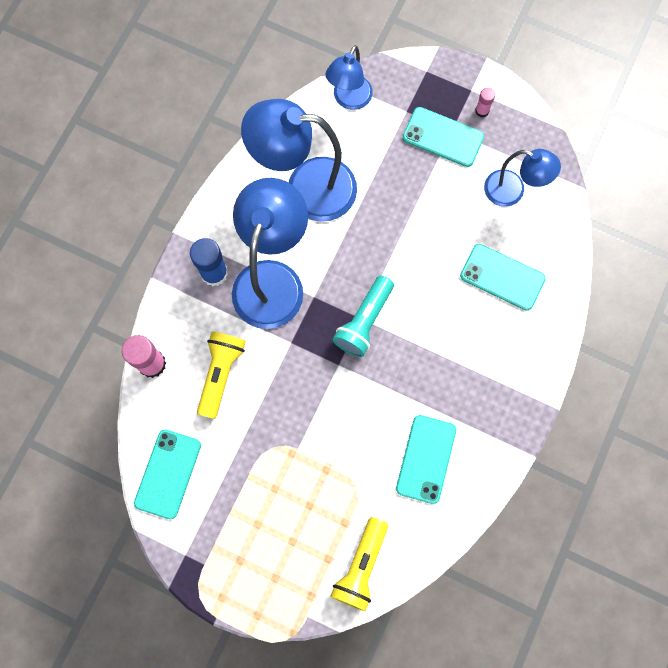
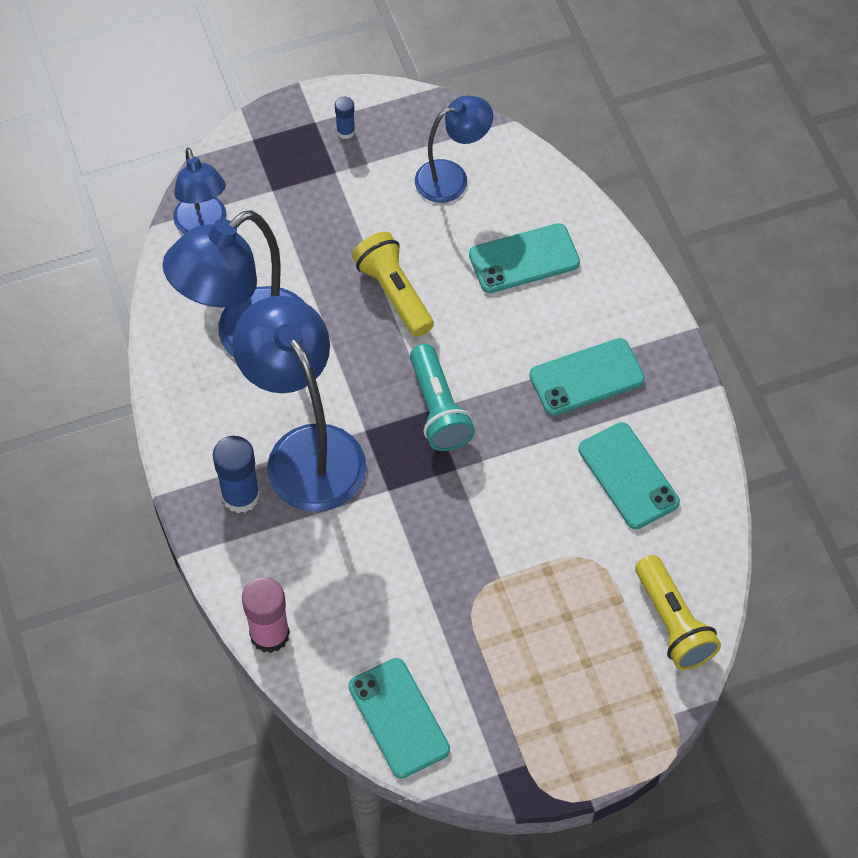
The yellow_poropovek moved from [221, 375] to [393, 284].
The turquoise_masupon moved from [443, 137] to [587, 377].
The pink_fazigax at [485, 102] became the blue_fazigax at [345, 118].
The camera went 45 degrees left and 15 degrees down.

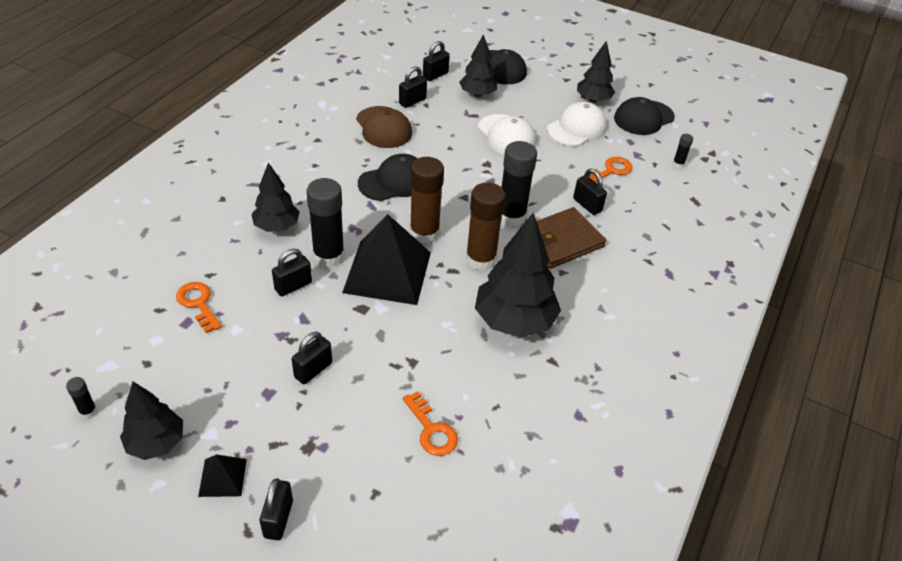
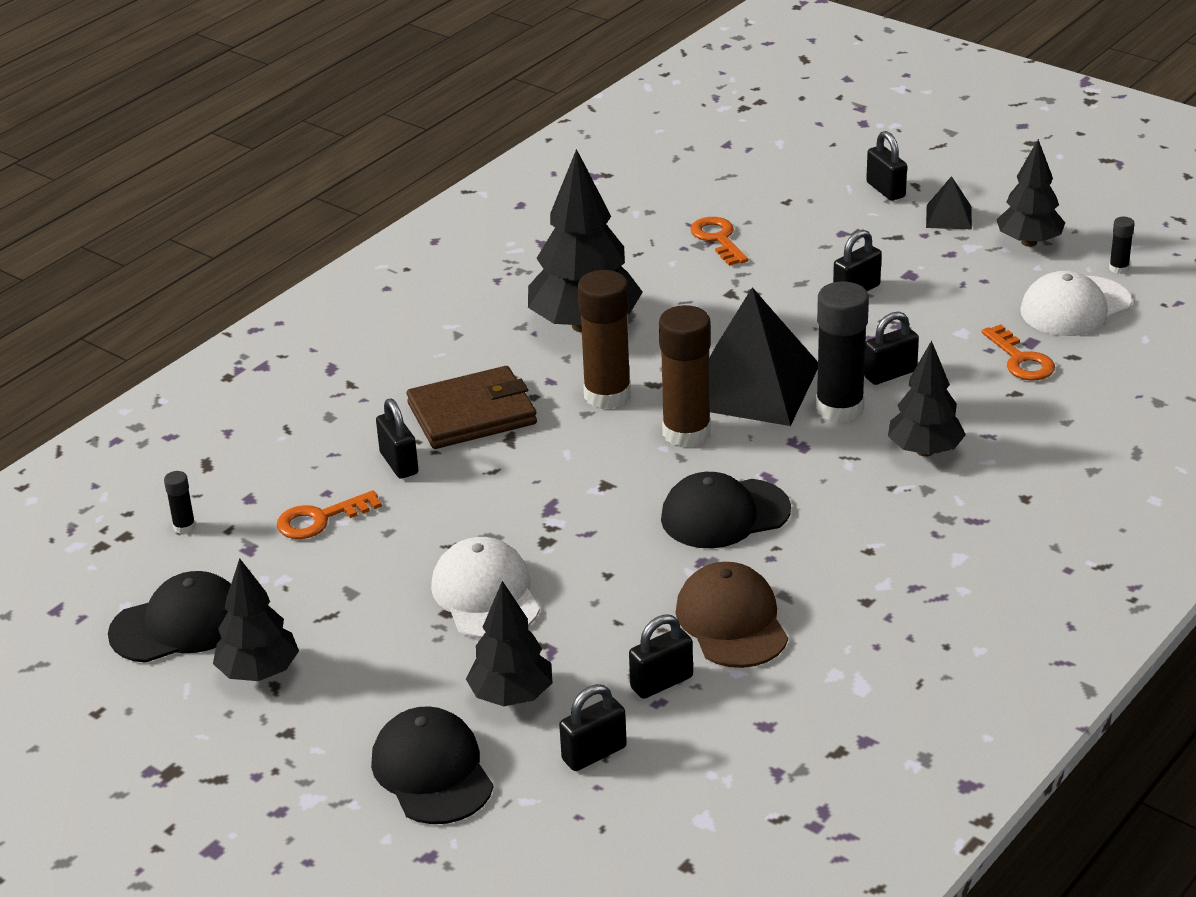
The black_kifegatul at [276, 509] turned 45 degrees counterclockwise.
The black_fazigax at [519, 183] disappeared.
The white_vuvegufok moved from [577, 124] to [1076, 303].
The camera went 165 degrees left and 10 degrees down.

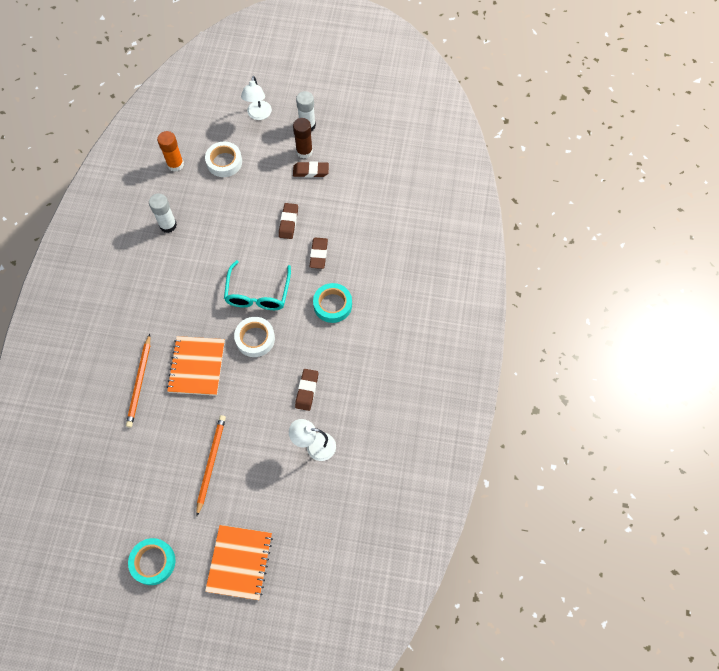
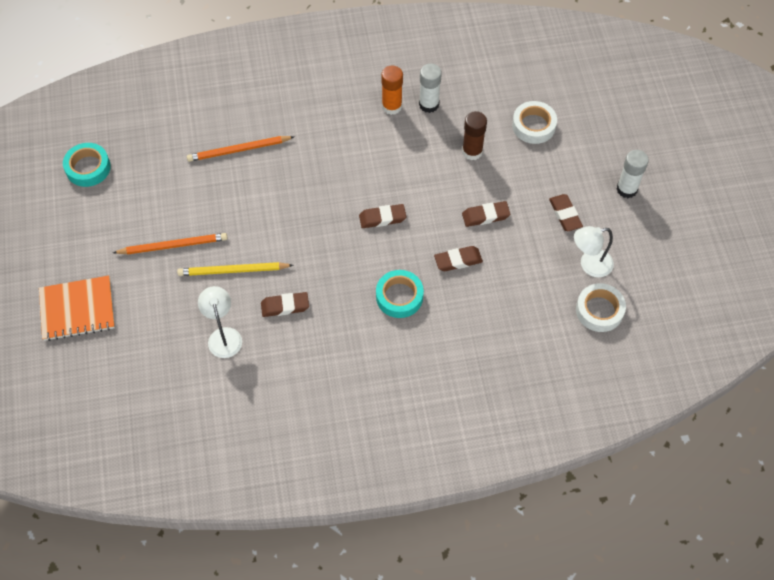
The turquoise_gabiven moved from [151, 561] to [87, 165].
The orange_fazigax moved from [170, 151] to [392, 90].
The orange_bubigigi at [196, 366] disappeared.
The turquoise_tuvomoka at [257, 285] was replaced by the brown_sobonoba at [382, 216].
The white_gabiven moved from [254, 337] to [601, 307].
The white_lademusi moved from [256, 98] to [594, 252].
The brown_fazigax moved from [303, 138] to [474, 135].
The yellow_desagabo at [235, 269] appeared.
The camera went 70 degrees right and 5 degrees down.

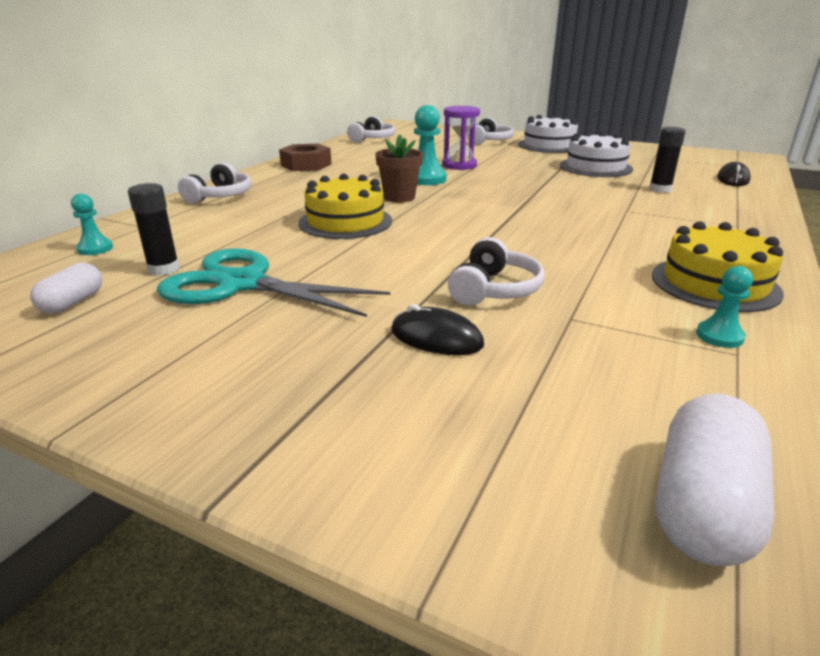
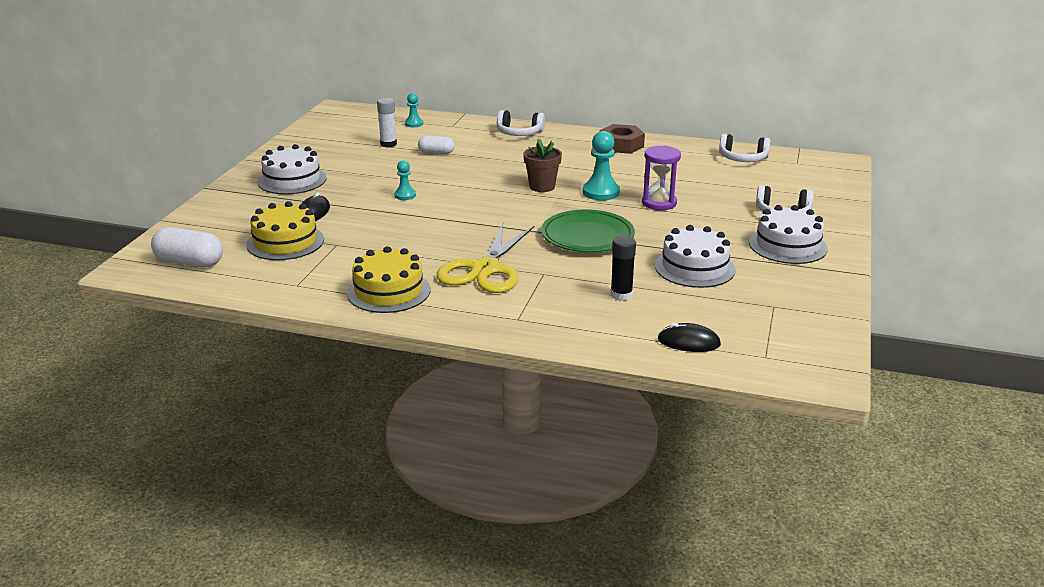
The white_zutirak moved from [66, 288] to [436, 145].
The black_fazigax at [154, 229] became the white_fazigax at [387, 123].
The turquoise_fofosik at [273, 282] disappeared.
The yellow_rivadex moved from [345, 206] to [285, 230].
The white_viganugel at [496, 271] disappeared.
The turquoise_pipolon moved from [724, 307] to [405, 180].
The white_rivadex at [292, 169] appeared.
The yellow_fofosik at [486, 258] appeared.
The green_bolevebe at [588, 231] appeared.
The camera went 80 degrees right and 0 degrees up.

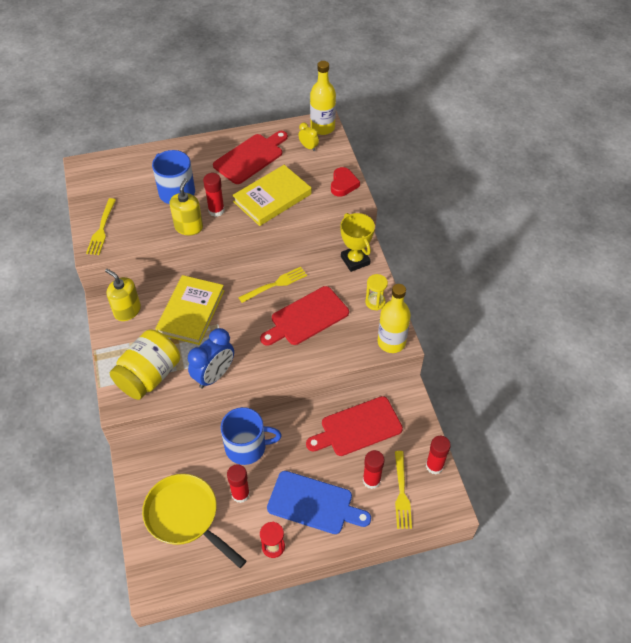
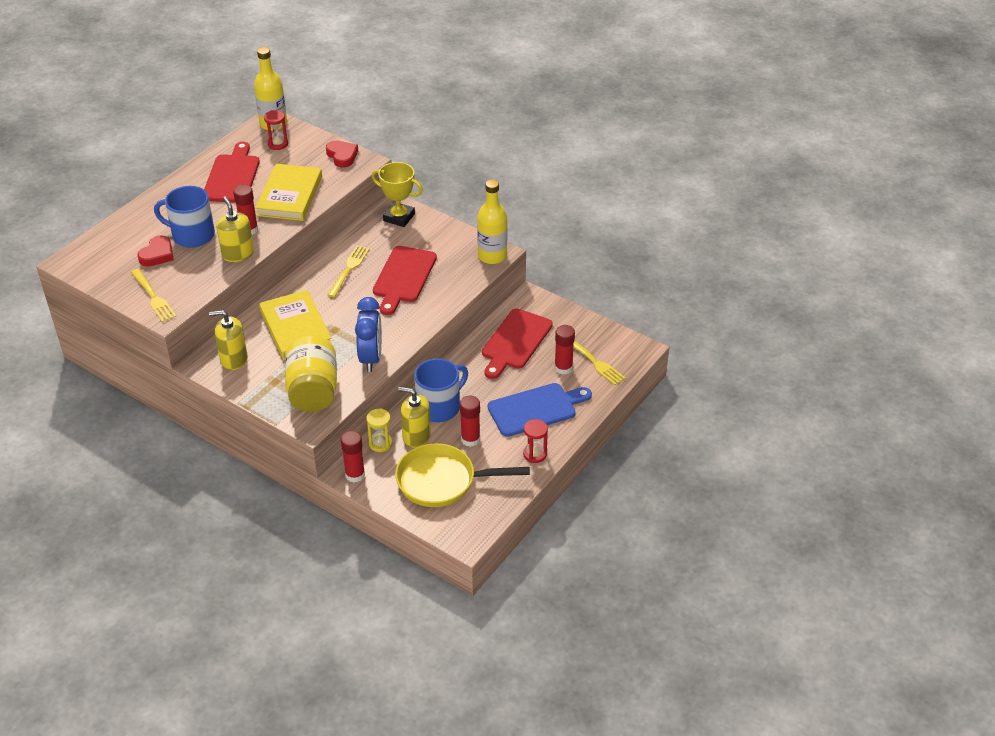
The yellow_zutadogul at [308, 136] was replaced by the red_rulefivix at [276, 130].
The yellow_rulefivix moved from [376, 292] to [379, 430].
The red_fazigax moved from [438, 455] to [353, 456].
The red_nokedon at [155, 250] appeared.
The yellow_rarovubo at [414, 417] appeared.
The camera went 40 degrees left and 10 degrees down.

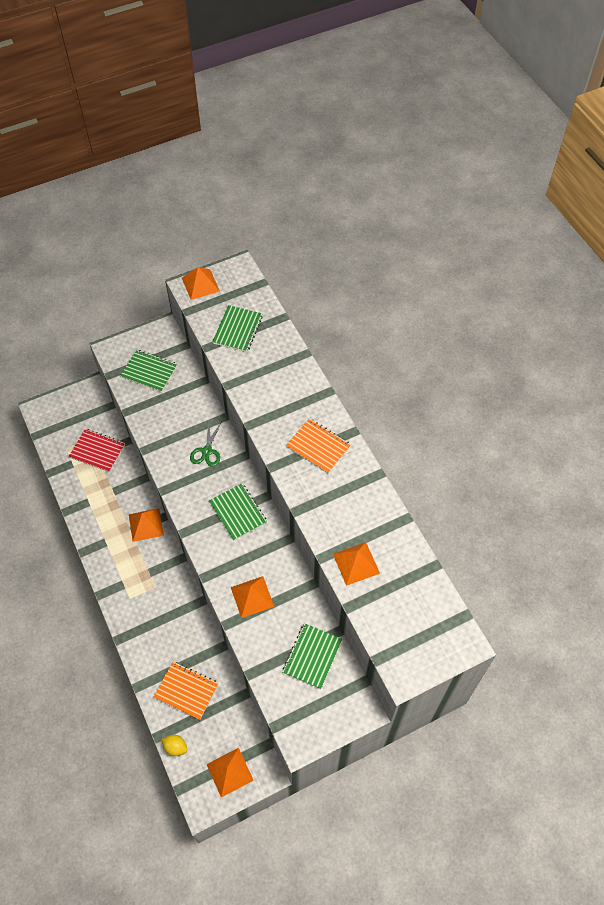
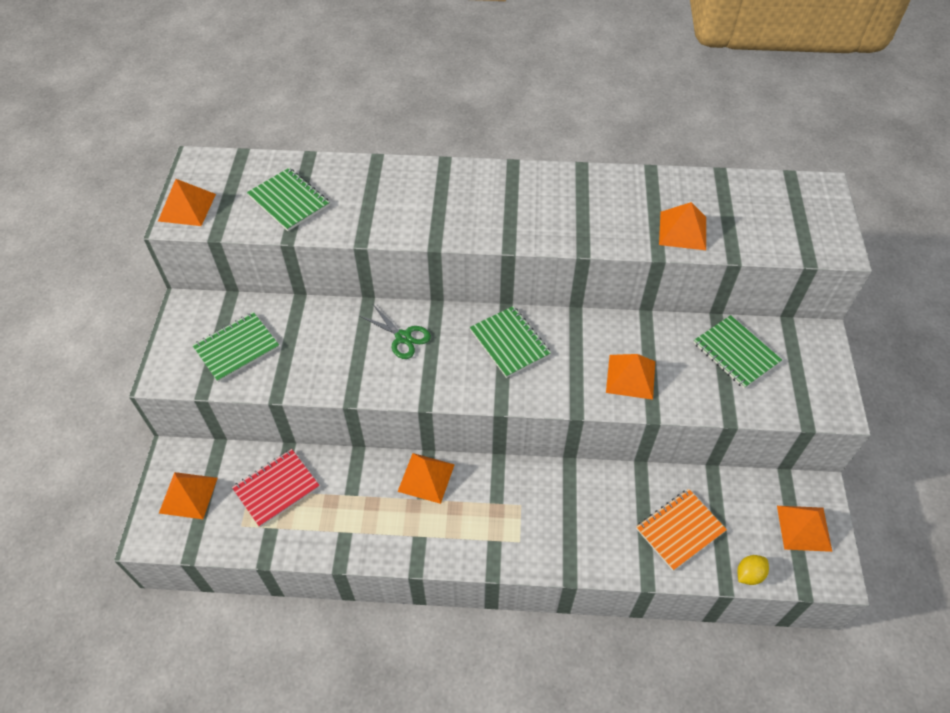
The green_bubigigi at [238, 512] turned 60 degrees clockwise.
The orange_bubigigi at [318, 446] disappeared.
The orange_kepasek at [188, 495] appeared.
The camera went 60 degrees left and 5 degrees down.

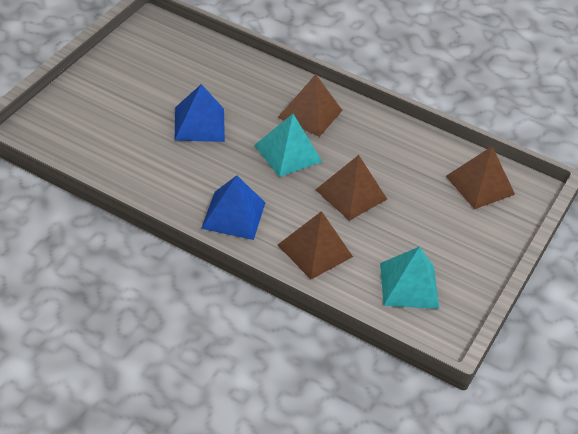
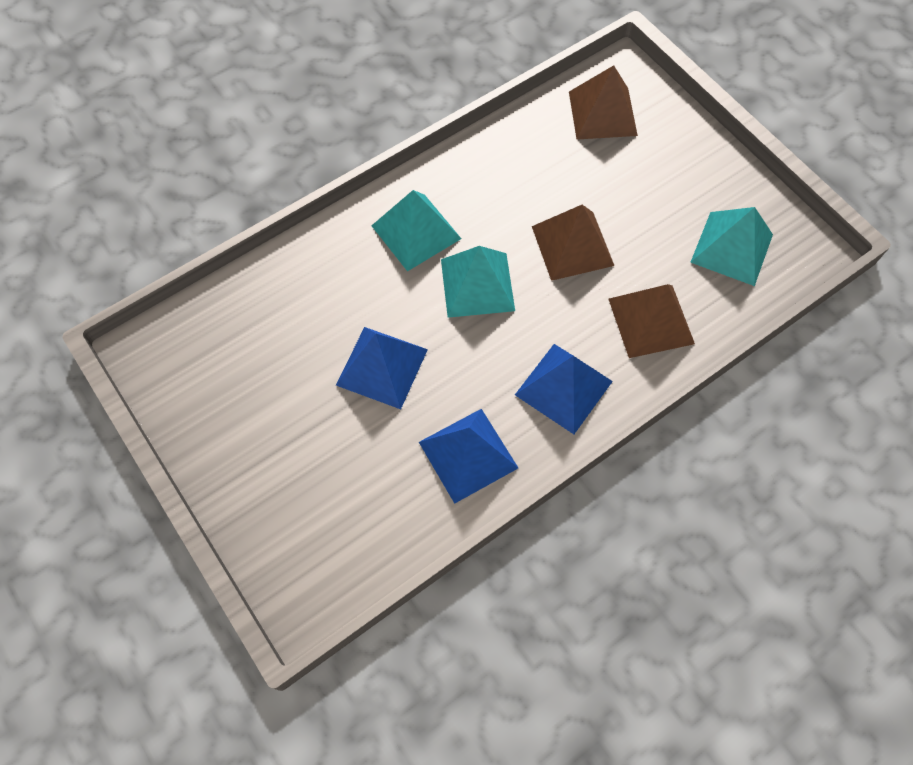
The brown_kepasek at [310, 105] became the turquoise_kepasek at [416, 230].
The blue_kepasek at [468, 456] appeared.
The camera went 60 degrees left and 20 degrees up.

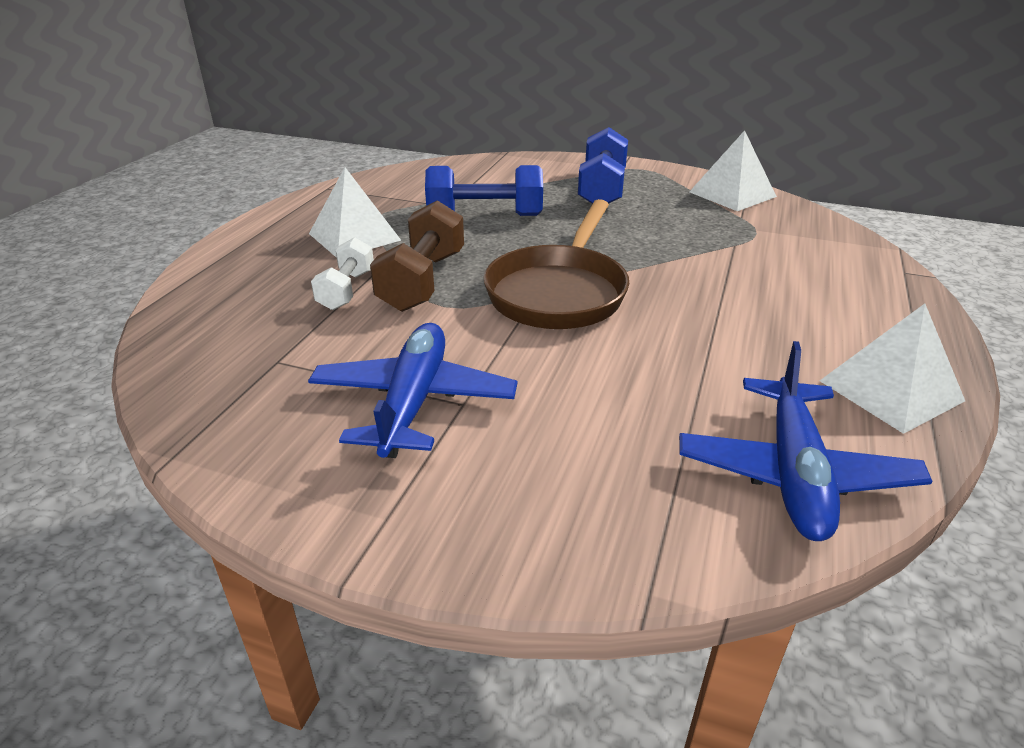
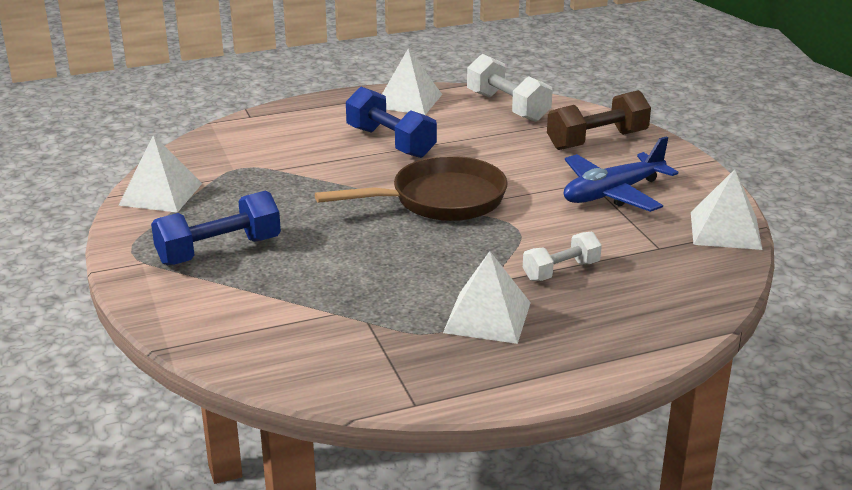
The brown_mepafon moved from [417, 256] to [599, 120].
The blue_mepafon moved from [484, 190] to [391, 122].
The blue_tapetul at [806, 441] was replaced by the white_mepafon at [510, 88].
The white_kepasek at [726, 209] appeared.
The camera went 130 degrees left and 5 degrees down.

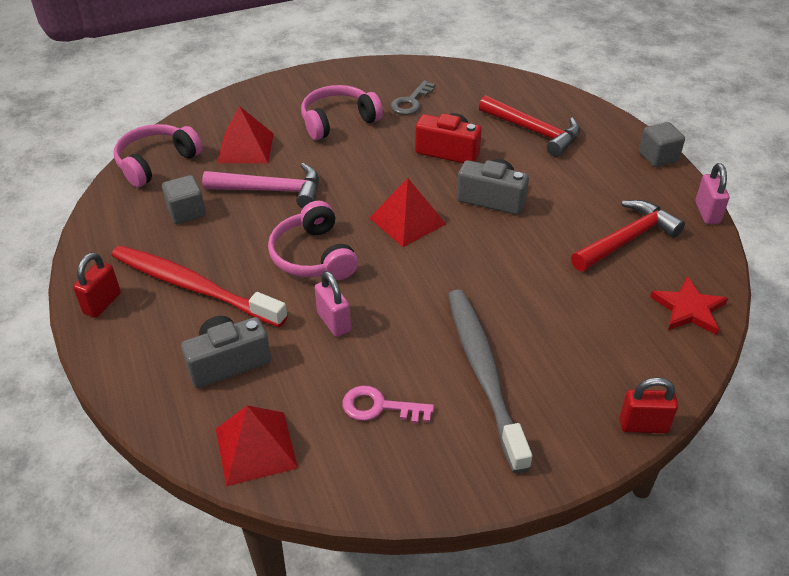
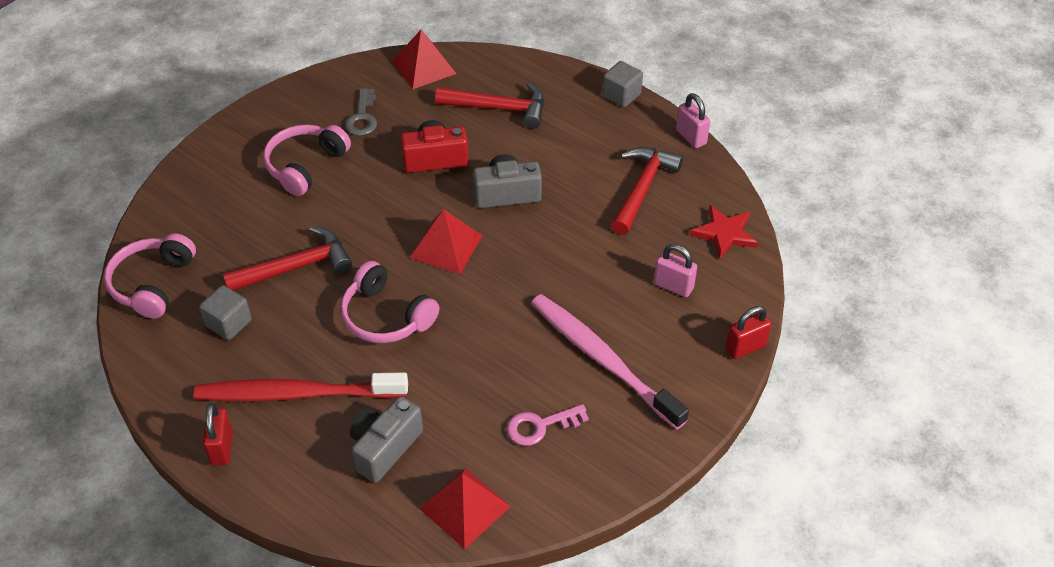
The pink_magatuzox at [260, 185] became the red_magatuzox at [287, 258].
The red_kepasek moved from [245, 134] to [424, 59].
The pink_kifegatul moved from [333, 304] to [675, 270].
The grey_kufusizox at [490, 381] became the pink_kufusizox at [610, 361].
The camera went 30 degrees left and 5 degrees up.

